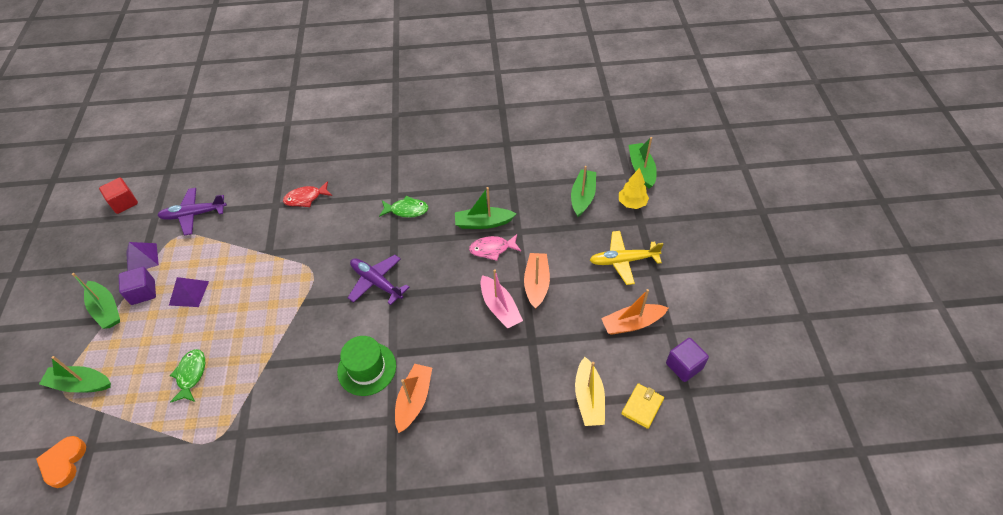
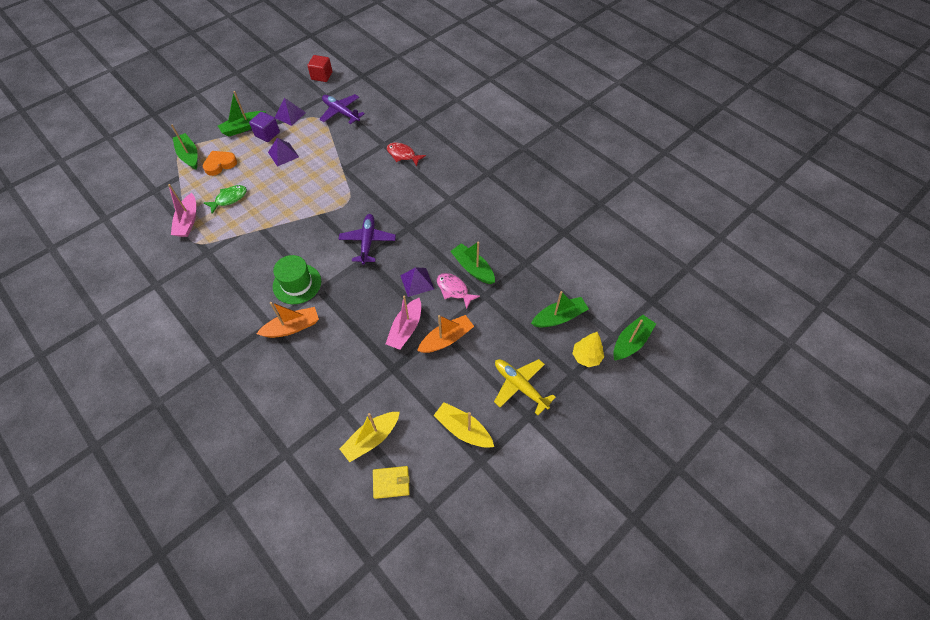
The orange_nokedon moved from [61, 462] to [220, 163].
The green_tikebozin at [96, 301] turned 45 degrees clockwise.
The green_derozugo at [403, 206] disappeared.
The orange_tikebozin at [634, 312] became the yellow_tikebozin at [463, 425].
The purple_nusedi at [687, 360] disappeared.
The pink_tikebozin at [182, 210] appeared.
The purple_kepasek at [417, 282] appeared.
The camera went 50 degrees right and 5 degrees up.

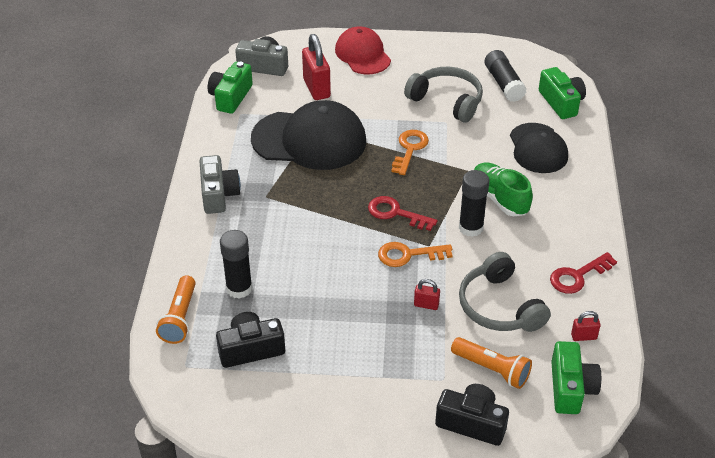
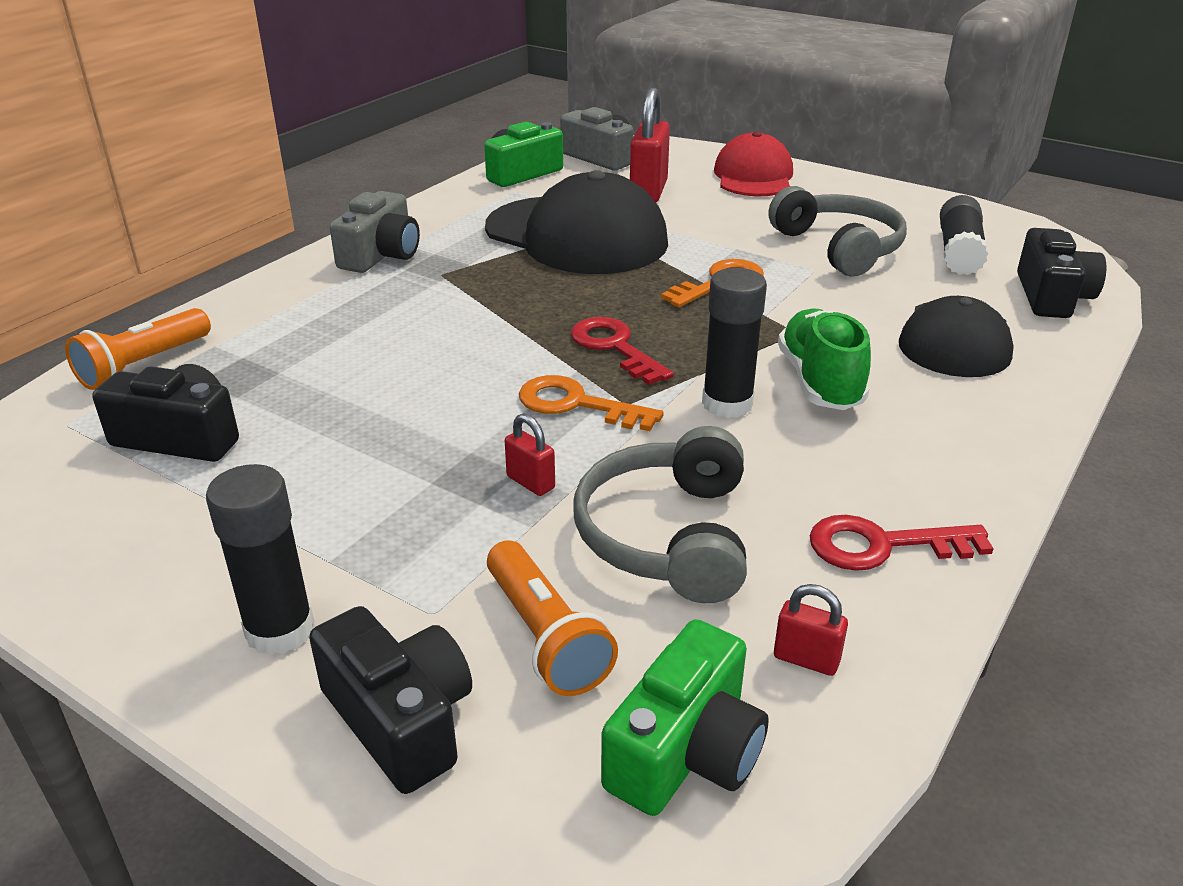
The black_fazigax moved from [236, 264] to [260, 559].
The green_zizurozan at [562, 93] became the black_zizurozan at [1061, 273].
The camera went 30 degrees right and 10 degrees down.

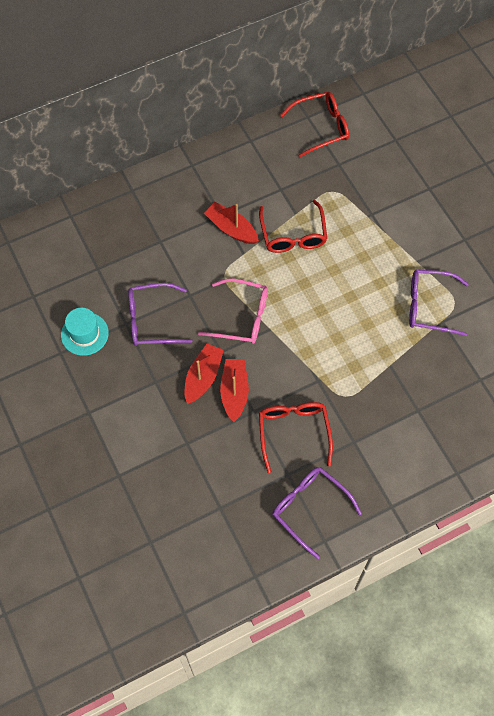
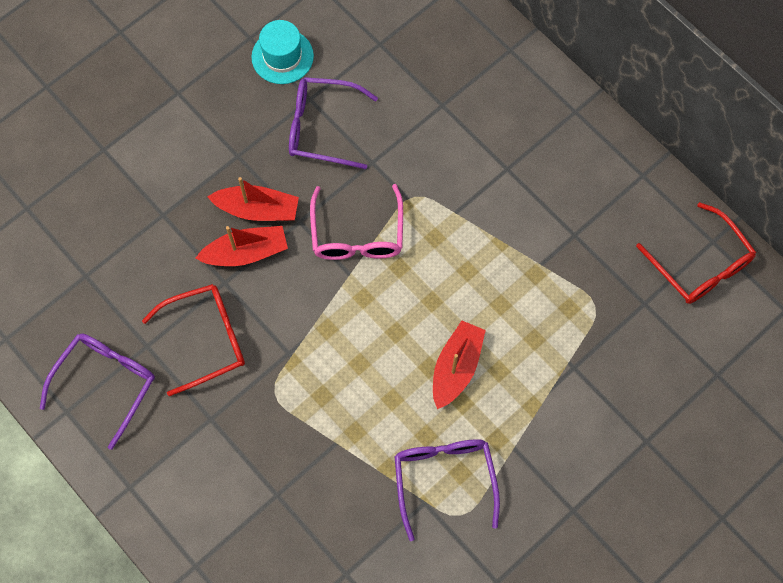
The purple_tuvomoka at [160, 314] turned 60 degrees counterclockwise.
The red_tikebozin moved from [231, 223] to [459, 364].
The red_tuvomoka at [293, 226] disappeared.
The camera went 75 degrees right and 5 degrees up.

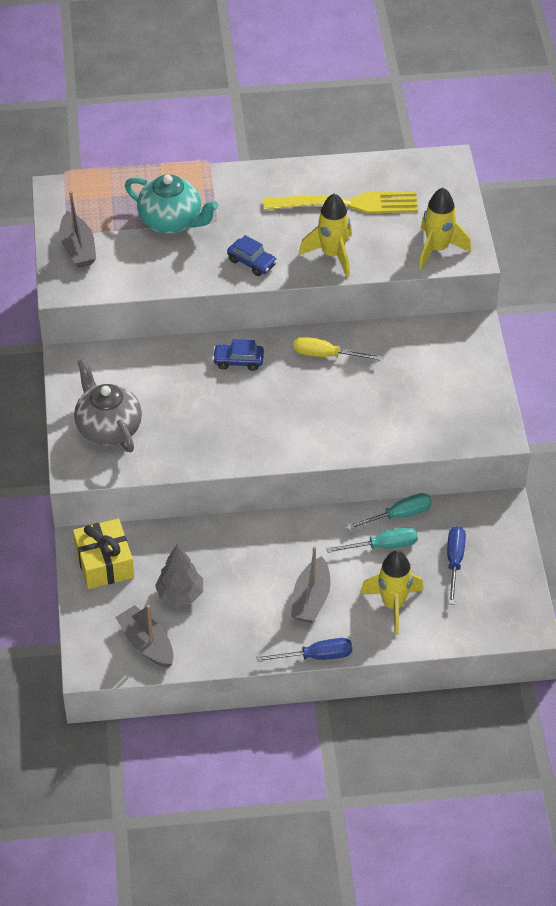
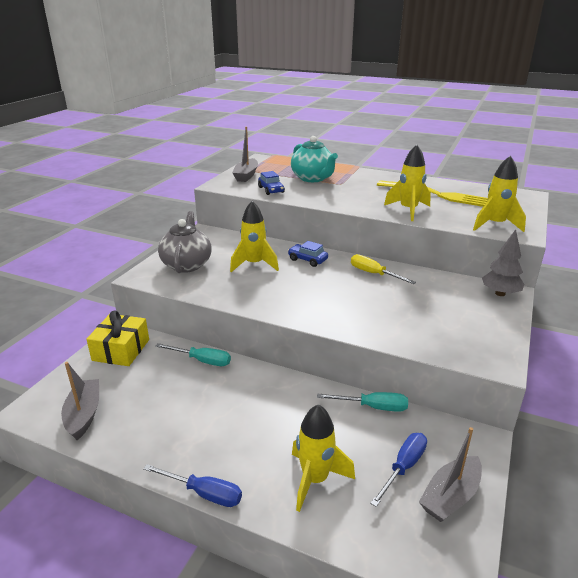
The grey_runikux moved from [179, 575] to [503, 262].
The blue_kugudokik moved from [252, 255] to [271, 183].
The grey_tikebozin moved from [310, 584] to [450, 474].
The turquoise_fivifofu moved from [372, 540] to [193, 354].
The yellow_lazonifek at [254, 236] appeared.
The camera went 30 degrees right and 20 degrees down.

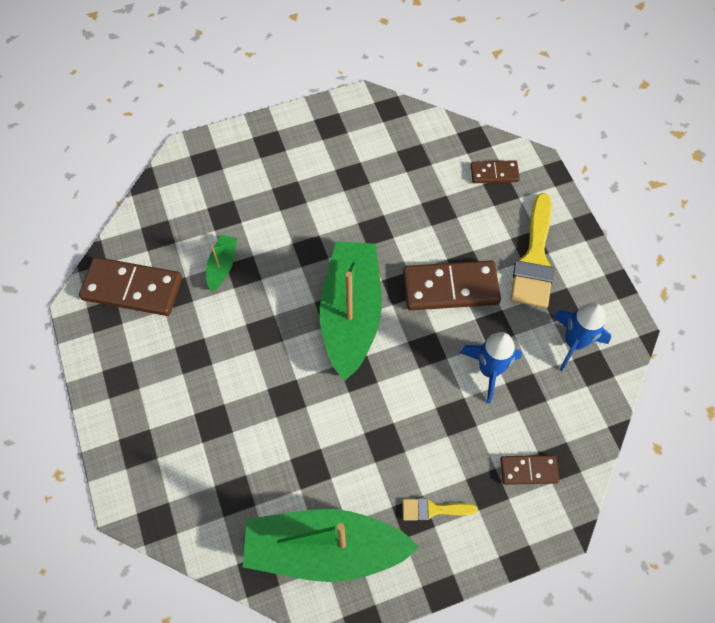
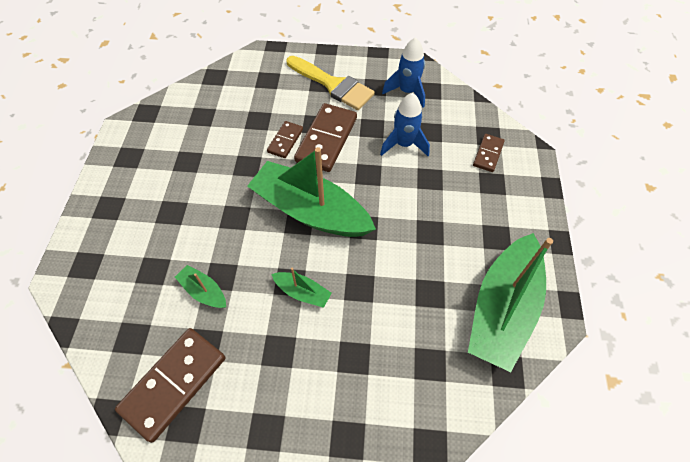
The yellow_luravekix at [440, 509] disappeared.
The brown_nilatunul moved from [495, 171] to [285, 139].
The green_tikebozin at [302, 288] appeared.
The camera went 65 degrees left and 5 degrees down.

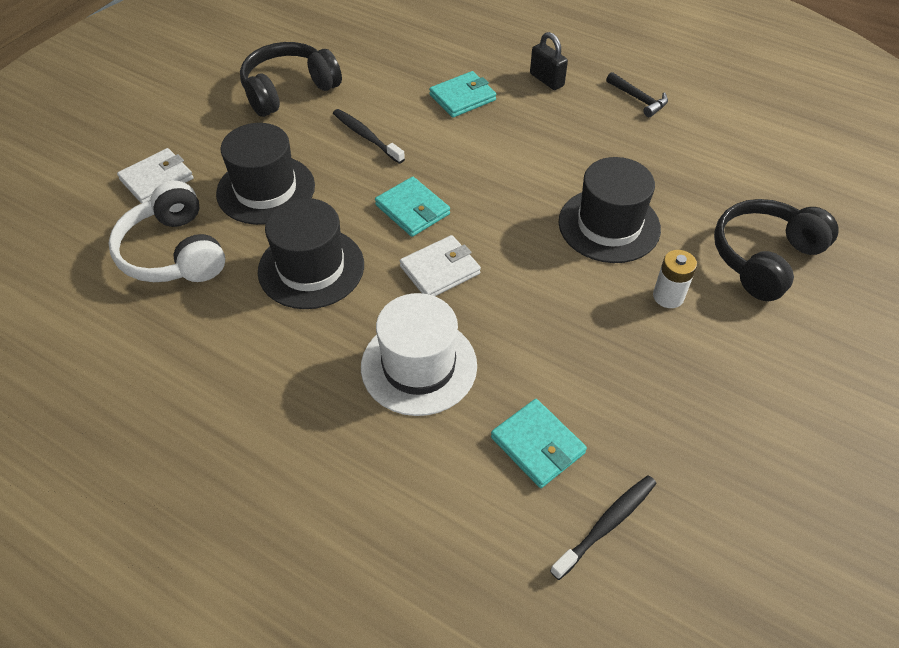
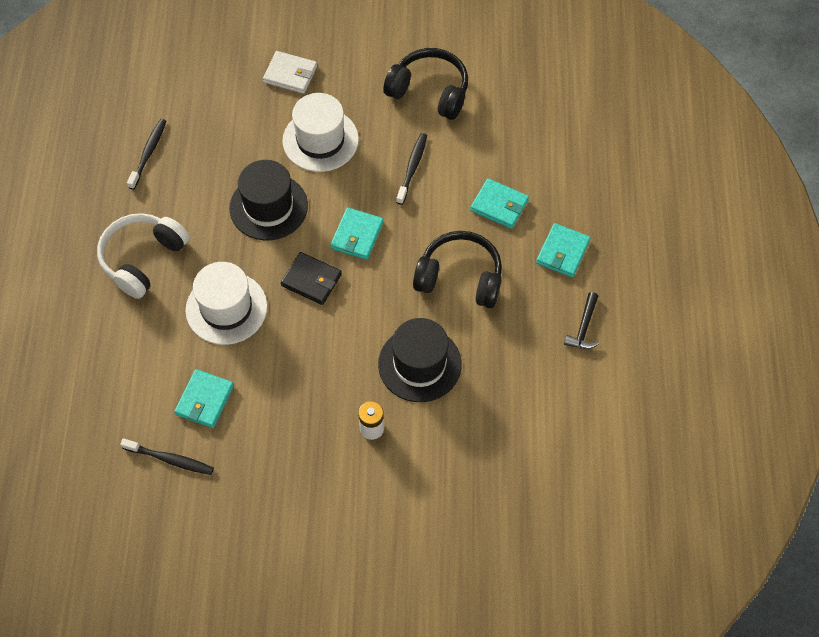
The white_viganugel moved from [167, 231] to [143, 256].
The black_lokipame at [265, 174] became the white_lokipame at [320, 132].
The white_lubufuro at [440, 265] became the black_lubufuro at [311, 278].
The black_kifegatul at [549, 61] was replaced by the turquoise_lubufuro at [563, 250].
The black_viganugel moved from [776, 250] to [457, 269].
The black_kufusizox at [146, 154] appeared.
The camera went 60 degrees right and 10 degrees up.

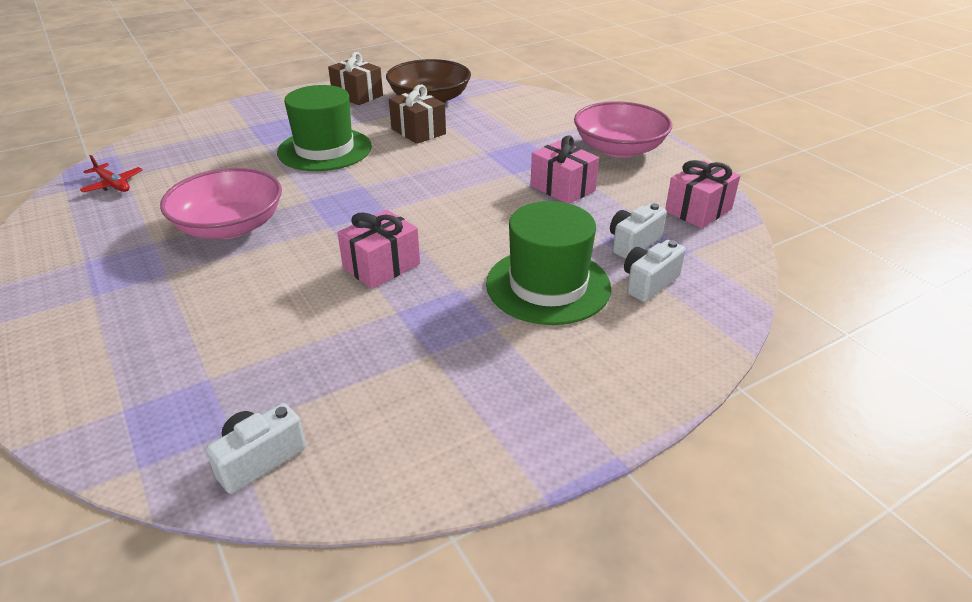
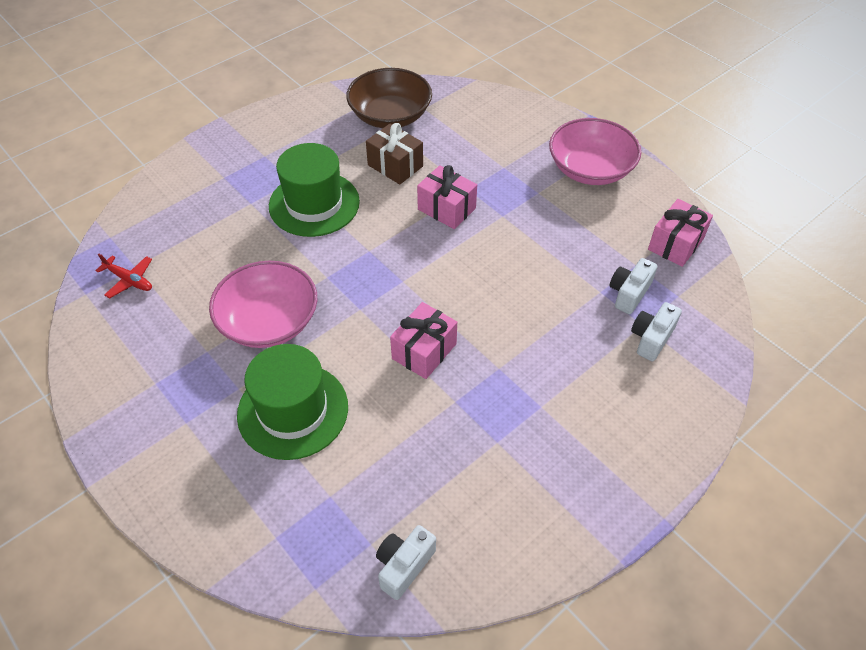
The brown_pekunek at [355, 78] disappeared.
The green_lokipame moved from [548, 263] to [292, 402].
The pink_pekunek moved from [564, 169] to [447, 197].
The camera went 10 degrees left and 15 degrees up.

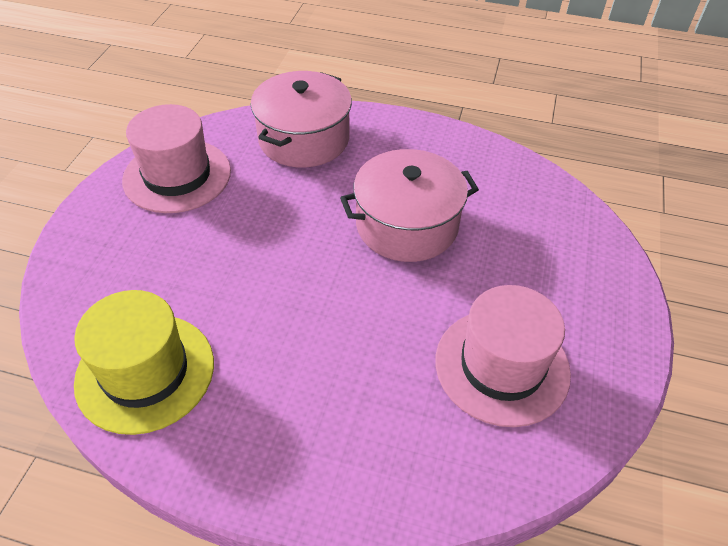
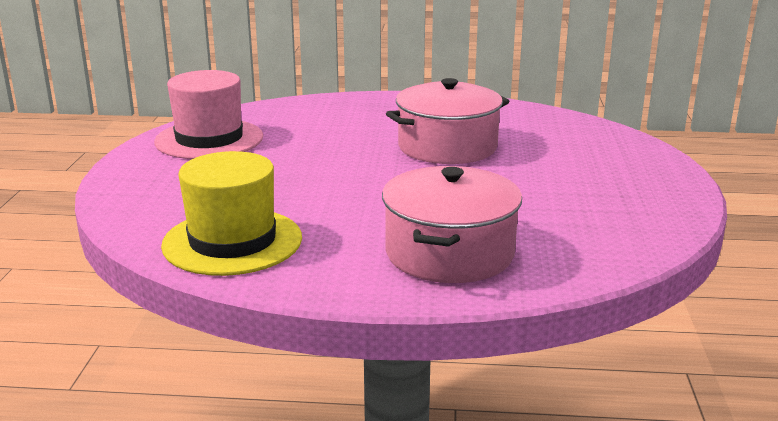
The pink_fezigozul moved from [301, 119] to [452, 224].
The pink_lokipame at [503, 356] disappeared.
The camera went 10 degrees left and 25 degrees down.

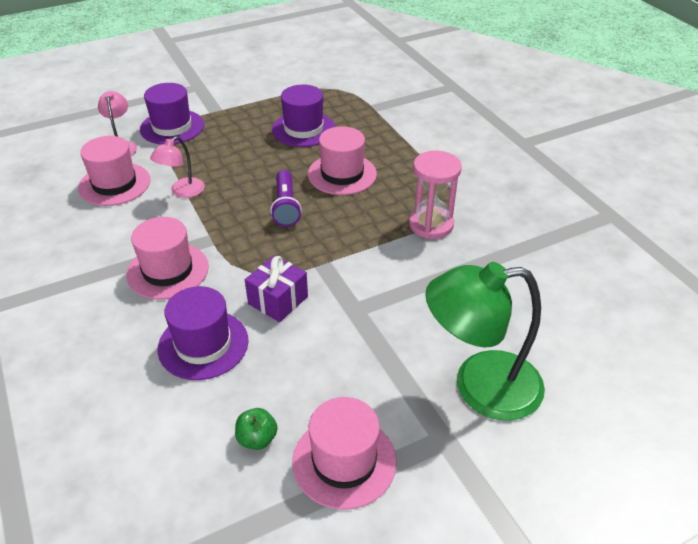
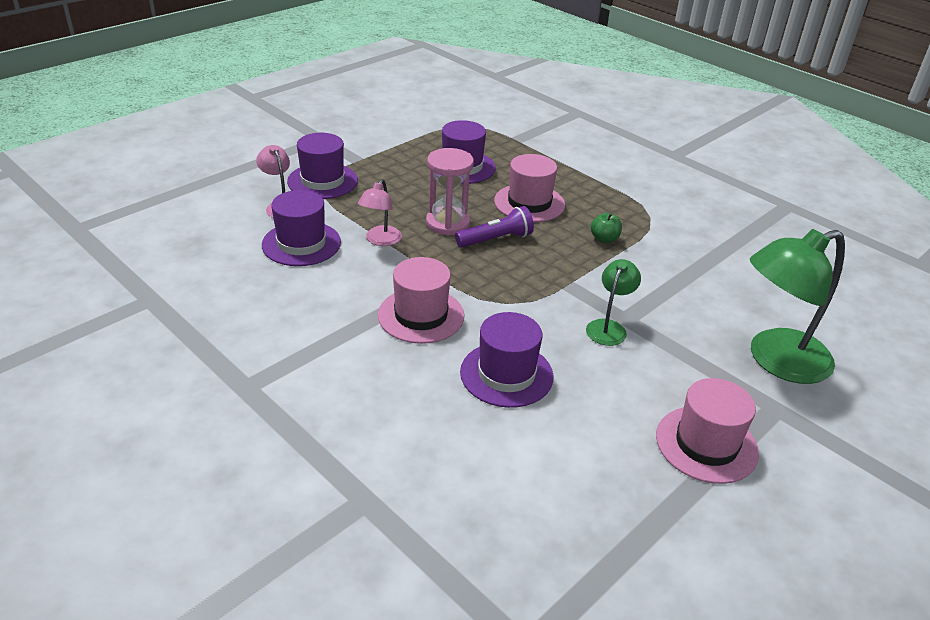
The pink_lokipame at [114, 171] became the purple_lokipame at [301, 228].
The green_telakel moved from [256, 429] to [606, 228].
The purple_pekunek at [276, 288] disappeared.
The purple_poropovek at [286, 198] turned 90 degrees counterclockwise.
The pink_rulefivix moved from [435, 195] to [450, 192].
The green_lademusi at [613, 302] appeared.
The camera went 20 degrees left and 5 degrees down.

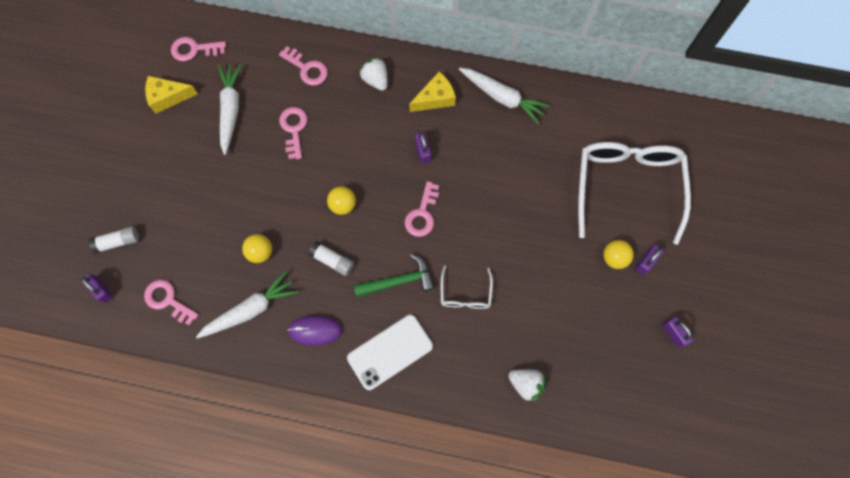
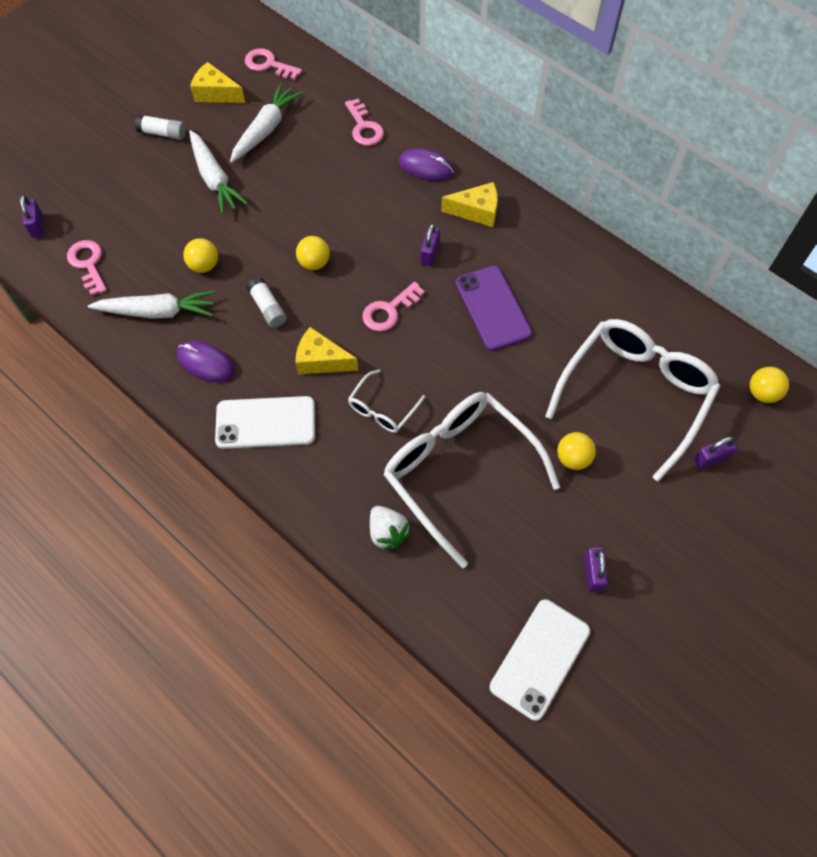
The white_fazigax moved from [114, 240] to [160, 127].
The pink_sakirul at [293, 133] disappeared.
The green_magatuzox at [394, 275] was replaced by the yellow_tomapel at [326, 350].
The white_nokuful at [373, 74] was replaced by the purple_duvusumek at [426, 164].
The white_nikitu moved from [504, 96] to [218, 172].
The purple_kifegatul moved from [649, 260] to [716, 453].
The white_tuvomoka at [471, 480] appeared.
The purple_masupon at [493, 308] appeared.
The white_masupon at [540, 660] appeared.
The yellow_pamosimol at [769, 385] appeared.
The camera went 30 degrees right and 10 degrees down.

